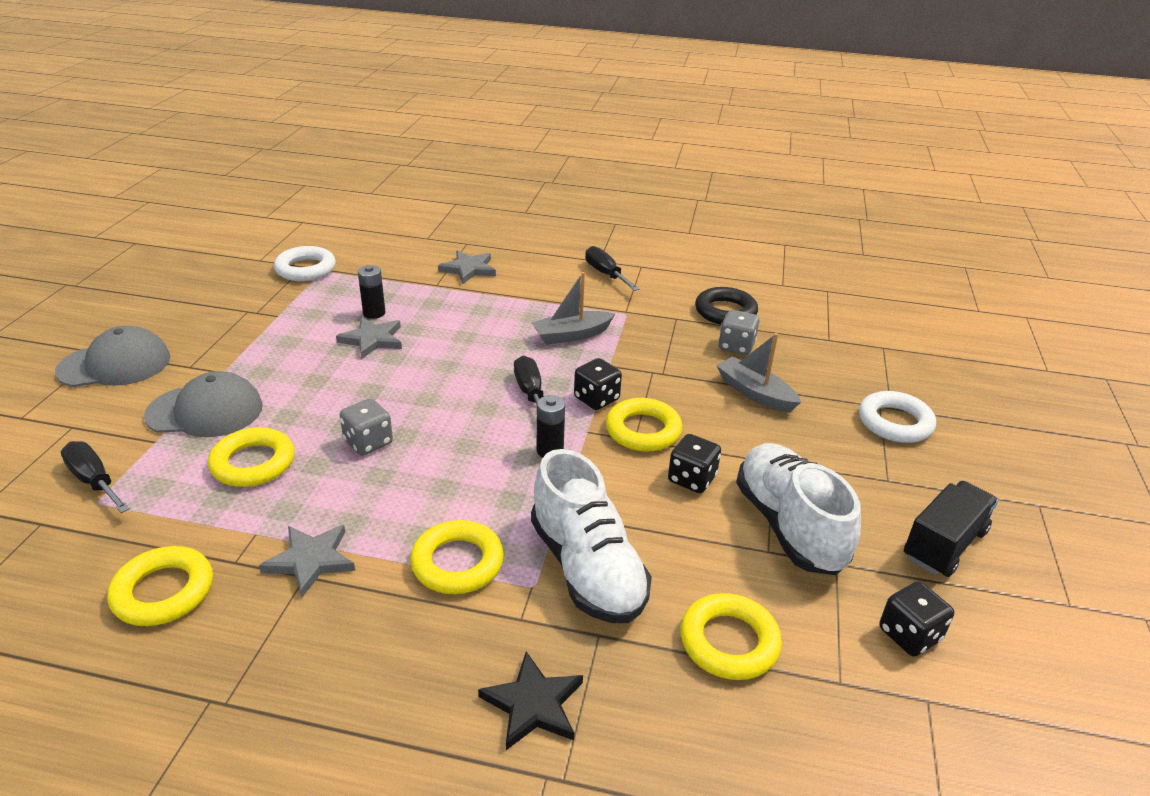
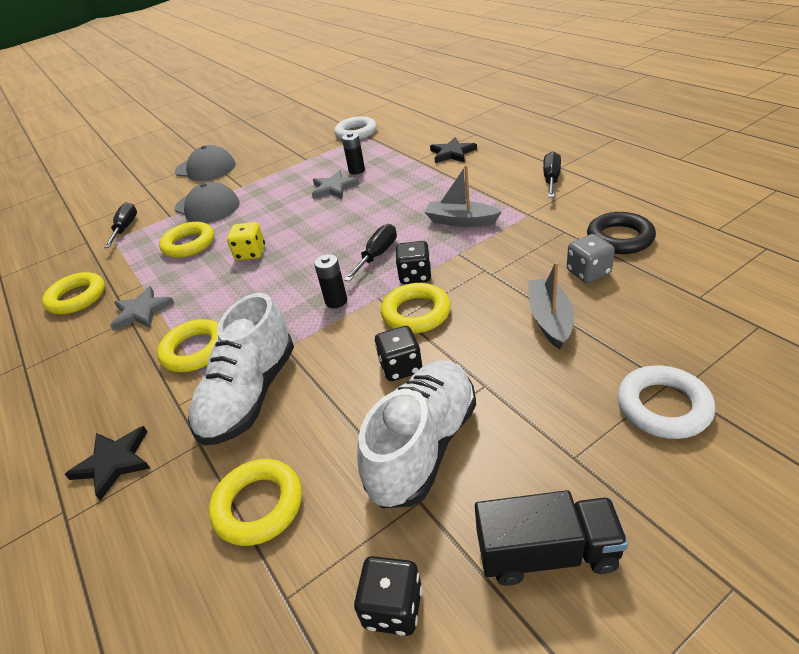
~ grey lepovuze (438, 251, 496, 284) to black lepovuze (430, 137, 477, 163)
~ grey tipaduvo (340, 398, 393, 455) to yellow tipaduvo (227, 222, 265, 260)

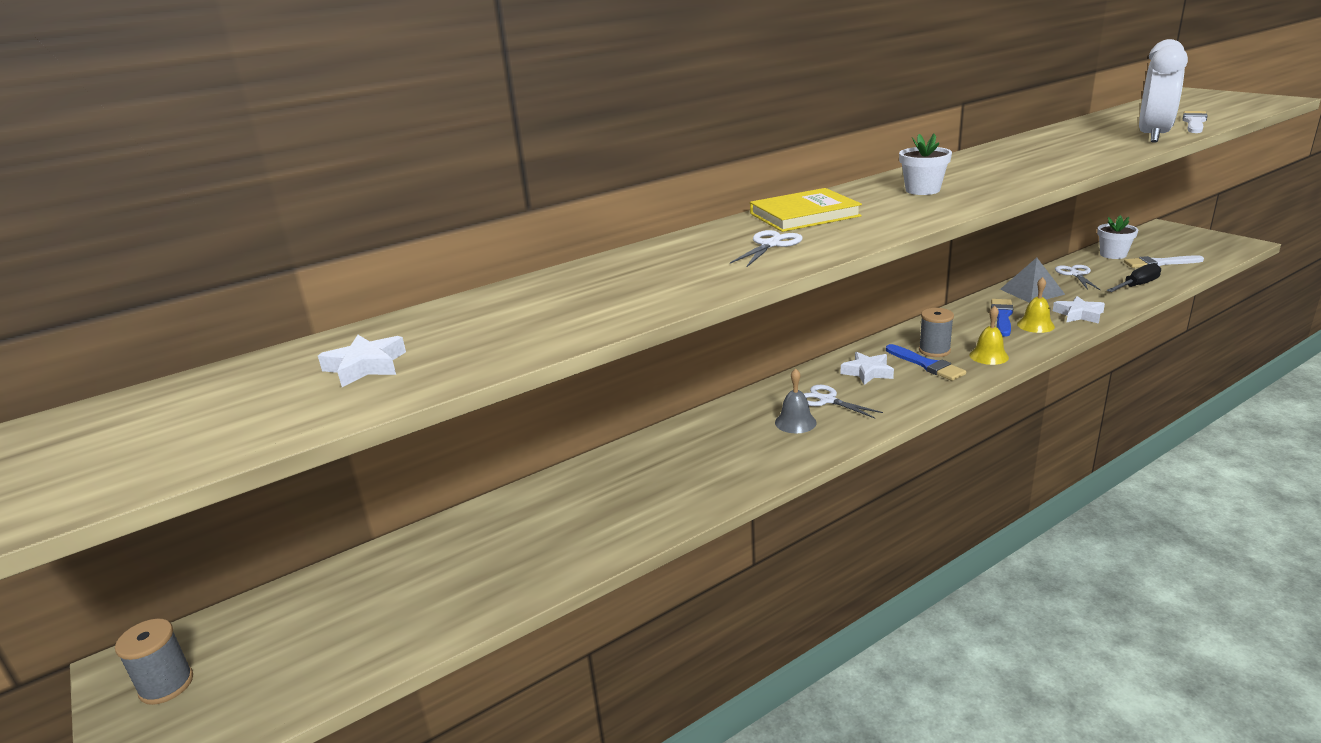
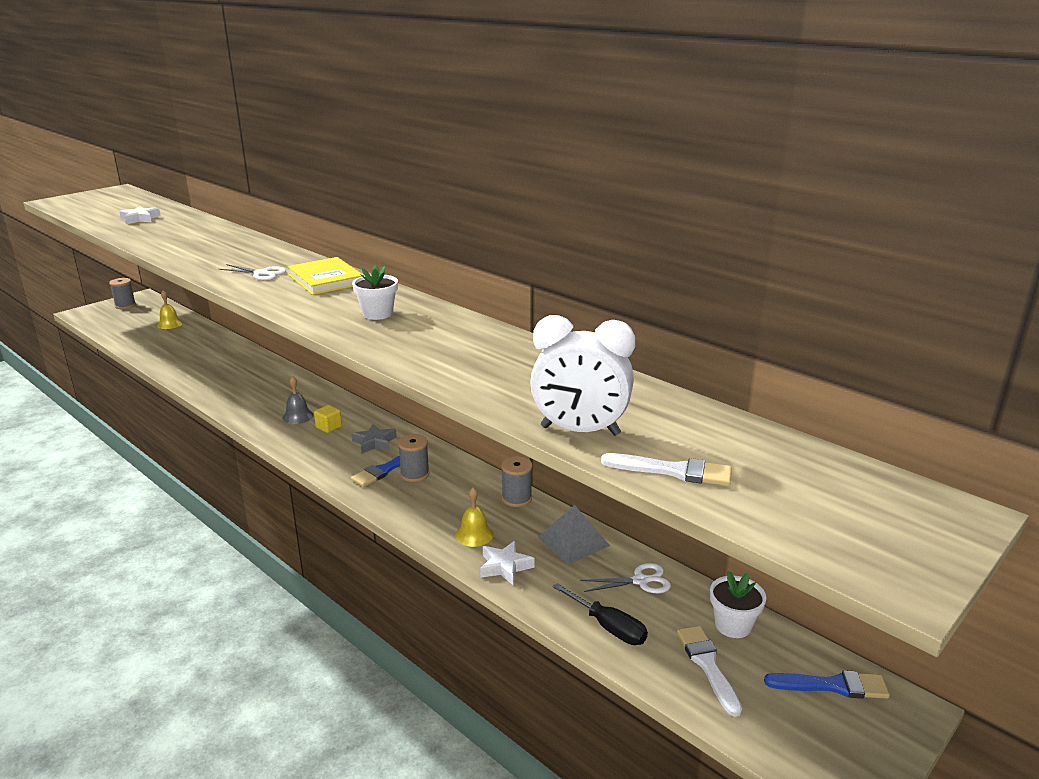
~ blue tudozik (991, 299, 1013, 337) to (764, 670, 890, 699)
~ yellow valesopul (969, 306, 1009, 365) to (157, 290, 183, 329)
~ white lepovuze (841, 352, 894, 385) to grey lepovuze (351, 424, 397, 454)
~ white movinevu (804, 385, 883, 418) to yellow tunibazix (314, 405, 342, 433)
+ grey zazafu (501, 456, 532, 507)

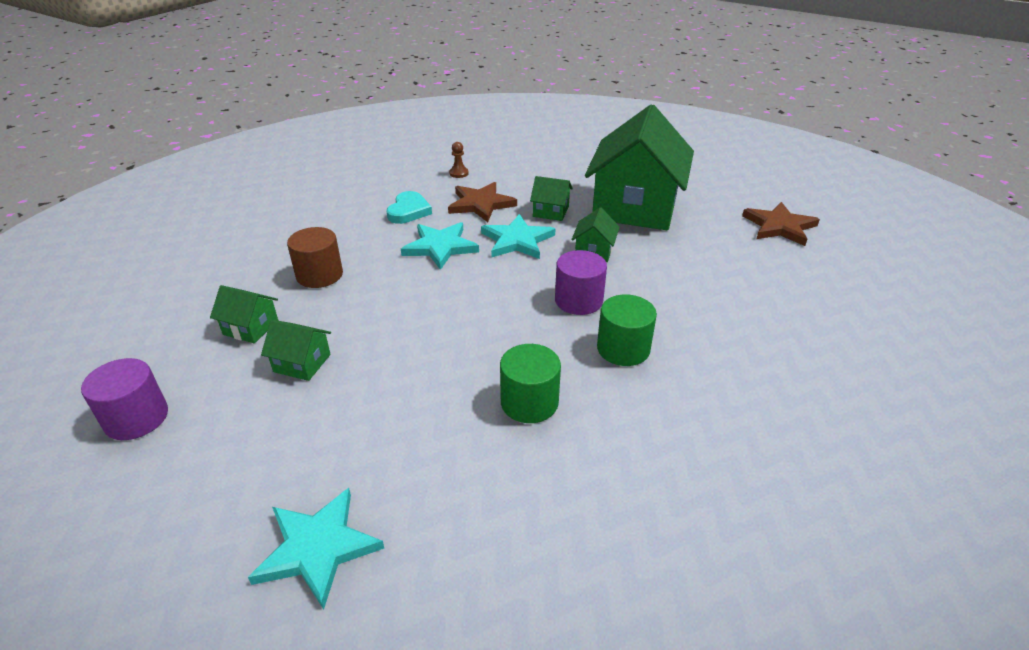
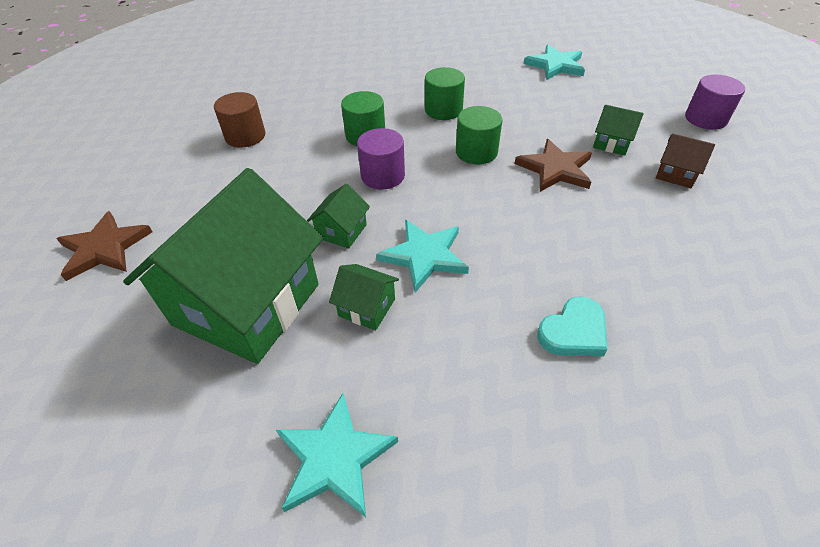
- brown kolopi (449, 142, 469, 178)
~ brown lepovuze (448, 182, 517, 222) to (515, 139, 592, 192)
~ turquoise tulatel (386, 191, 432, 224) = (537, 296, 607, 356) 150 degrees counterclockwise
~ turquoise lepovuze (401, 222, 479, 270) to (276, 393, 398, 517)
~ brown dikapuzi (287, 227, 343, 288) to (214, 92, 265, 148)
~ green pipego (210, 285, 278, 343) to brown pipego (656, 134, 715, 188)
+ green dikapuzi (456, 106, 502, 164)

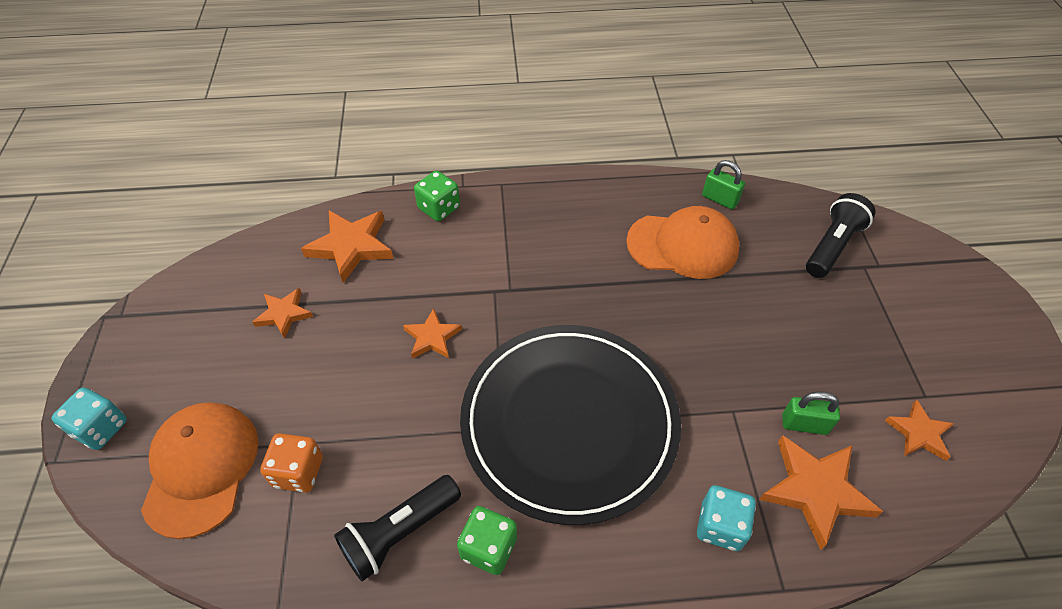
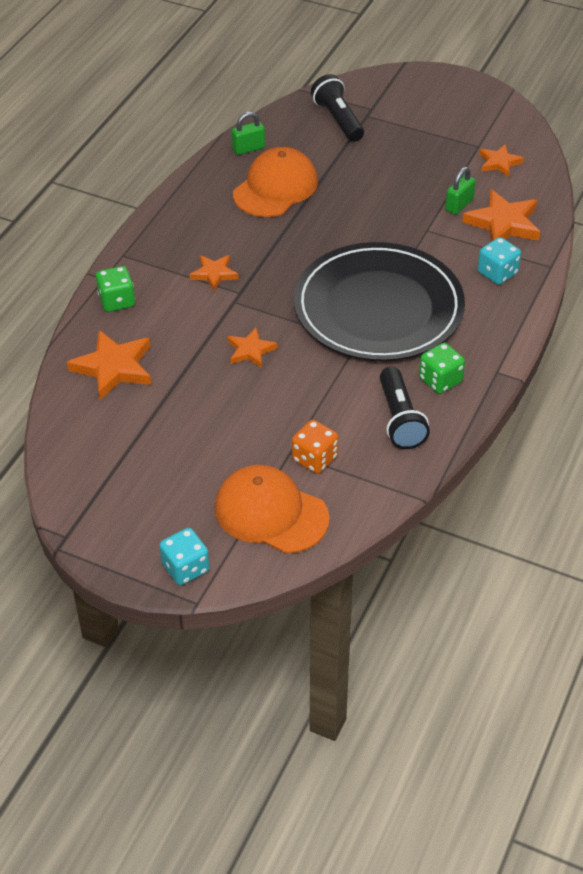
~ orange lepovuze (252, 288, 313, 339) to (189, 255, 239, 291)

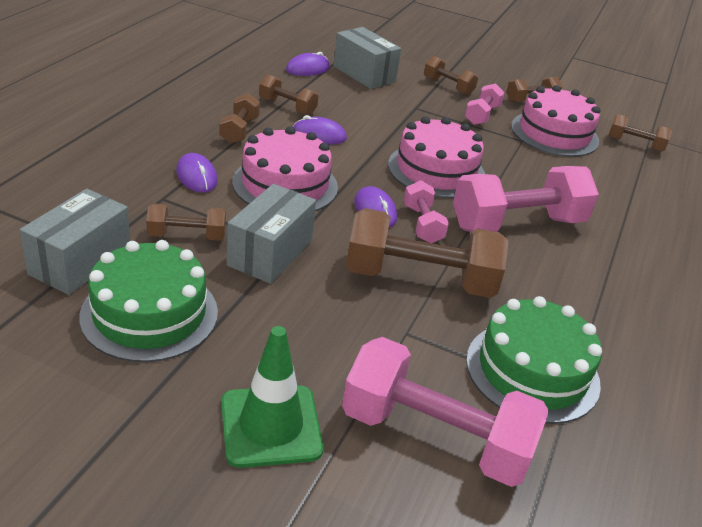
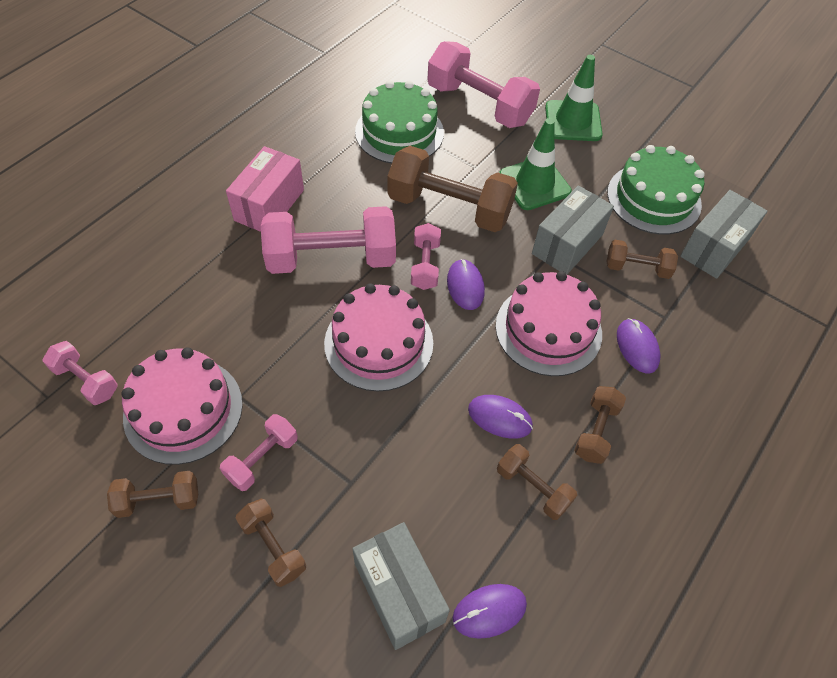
~ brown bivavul (609, 114, 672, 152) to pink bivavul (42, 341, 118, 405)
+ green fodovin (499, 118, 572, 210)
+ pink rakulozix (226, 146, 304, 232)

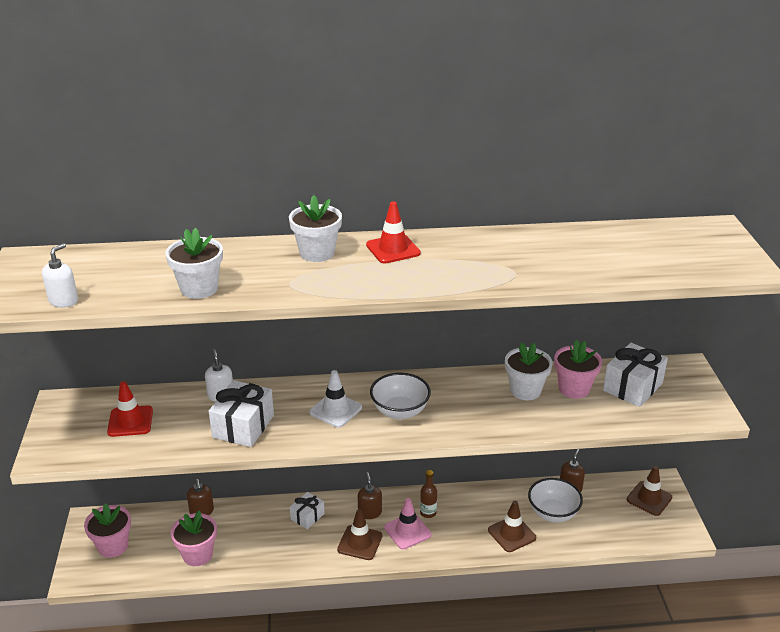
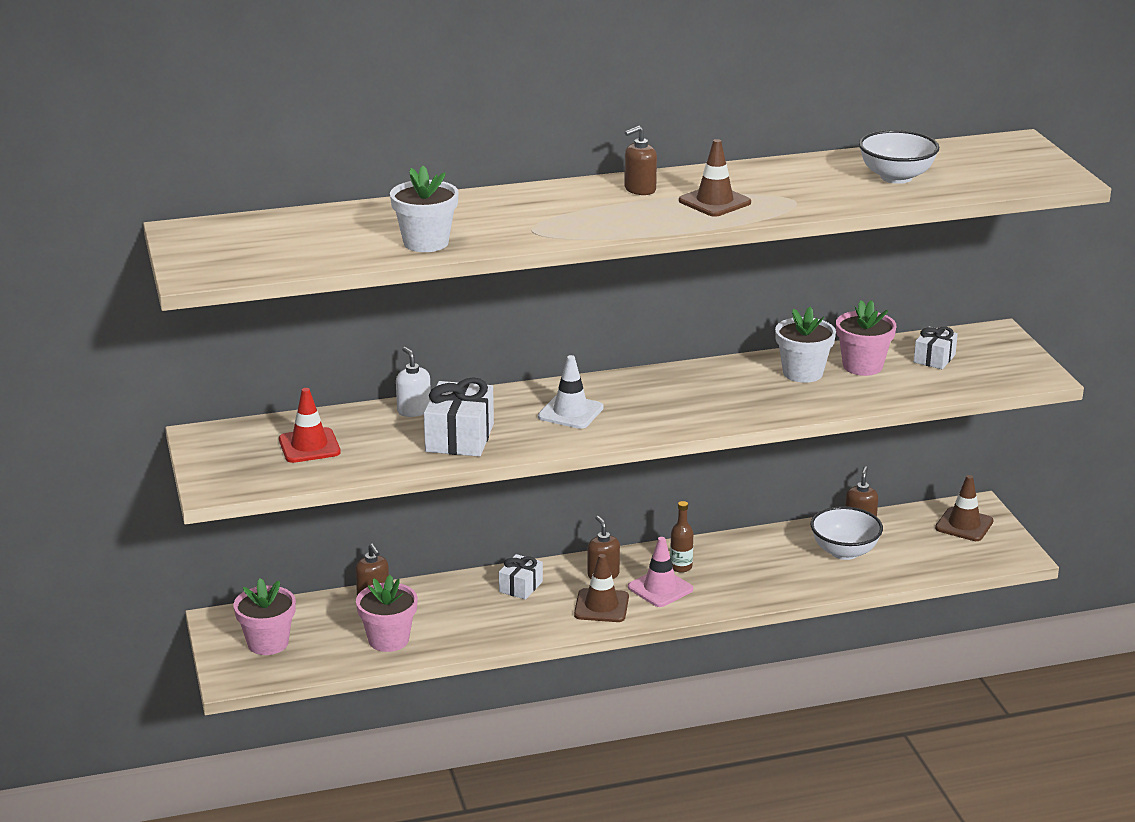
- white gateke (289, 195, 342, 262)
~ red fodovin (366, 201, 421, 264) to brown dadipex (624, 126, 657, 195)
- white dadipex (42, 243, 78, 307)
~ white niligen (603, 343, 668, 407) = (914, 327, 958, 369) x0.59
~ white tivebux (370, 373, 431, 420) to (859, 130, 939, 184)
~ brown fodovin (488, 501, 536, 552) to (679, 139, 751, 217)

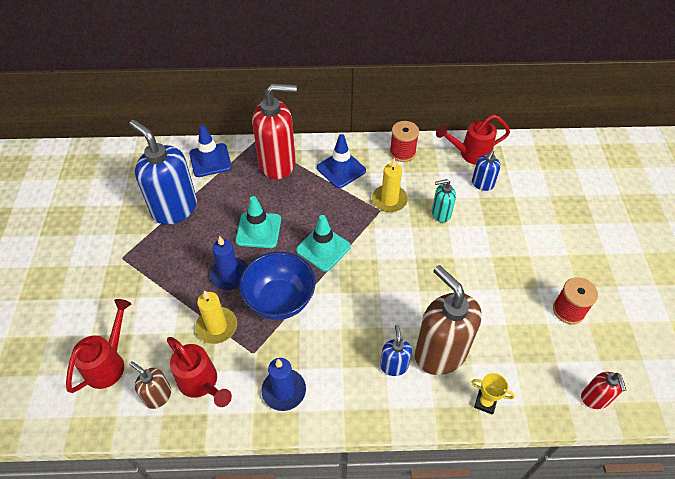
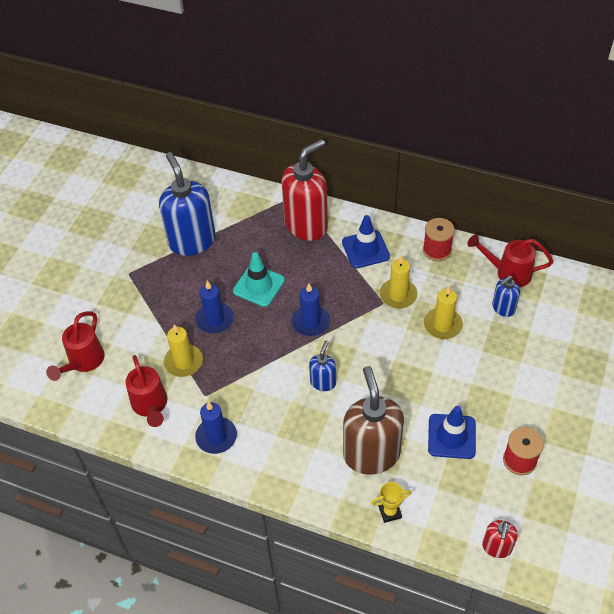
~ red dadipex (252, 84, 297, 179) = (281, 139, 328, 241) 60 degrees counterclockwise
~ blue fodovin (189, 125, 232, 177) to (428, 406, 476, 459)
~ turquoise dadipex (432, 179, 456, 223) to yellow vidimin (424, 286, 463, 339)
~ turquoise fodovin (296, 215, 351, 272) to blue vidimin (292, 283, 330, 336)
- blue tivebux (239, 252, 315, 320)
~ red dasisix (66, 299, 131, 393) = (46, 311, 105, 381) 150 degrees clockwise
~ blue dadipex (380, 325, 412, 376) to (309, 341, 336, 391)
- brown dadipex (129, 361, 171, 409)
~ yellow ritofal (472, 373, 515, 415) = (371, 482, 412, 523) 60 degrees counterclockwise

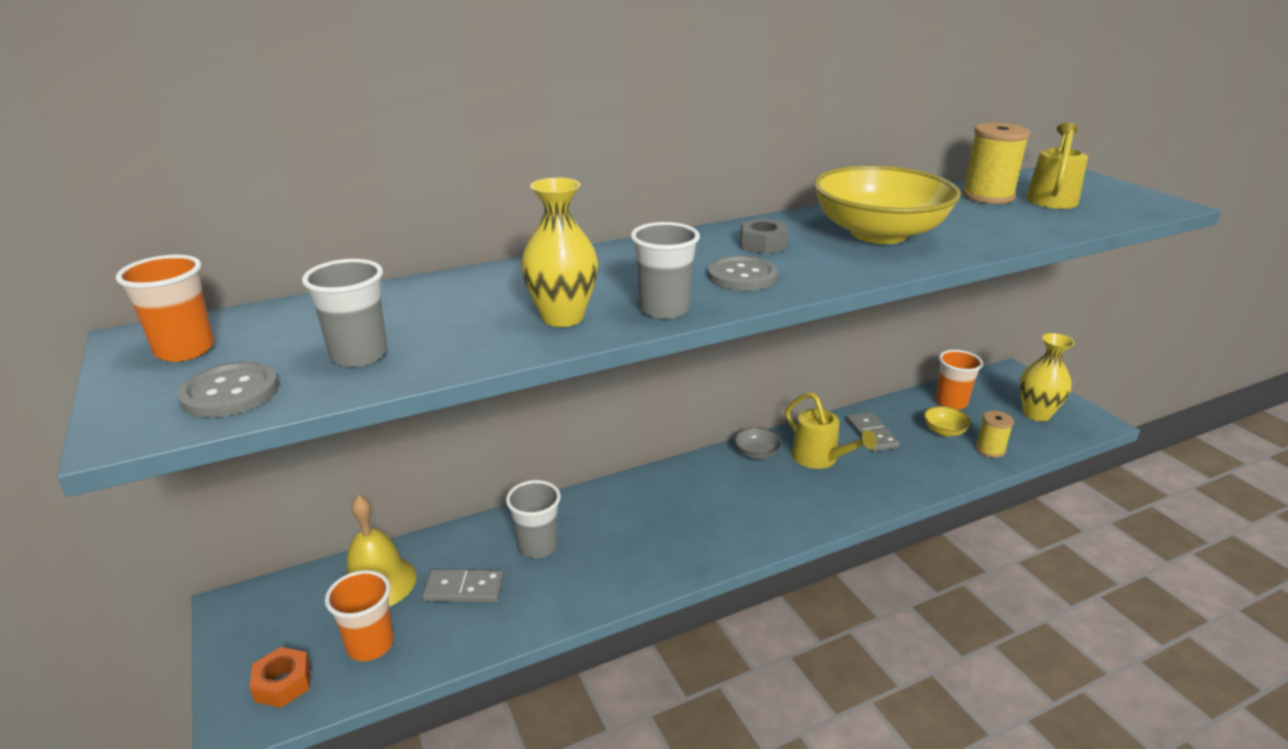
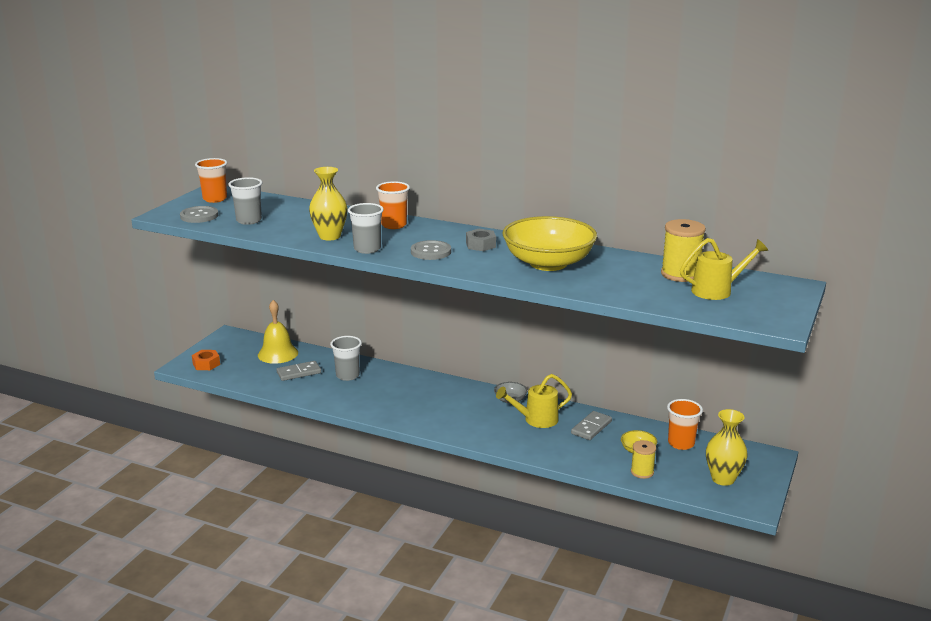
~ yellow dasisix (785, 392, 877, 469) = (496, 374, 572, 428) 60 degrees clockwise
~ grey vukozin (422, 569, 504, 603) = (276, 361, 321, 381) 75 degrees counterclockwise
~ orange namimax (325, 570, 394, 661) to (376, 181, 410, 229)

